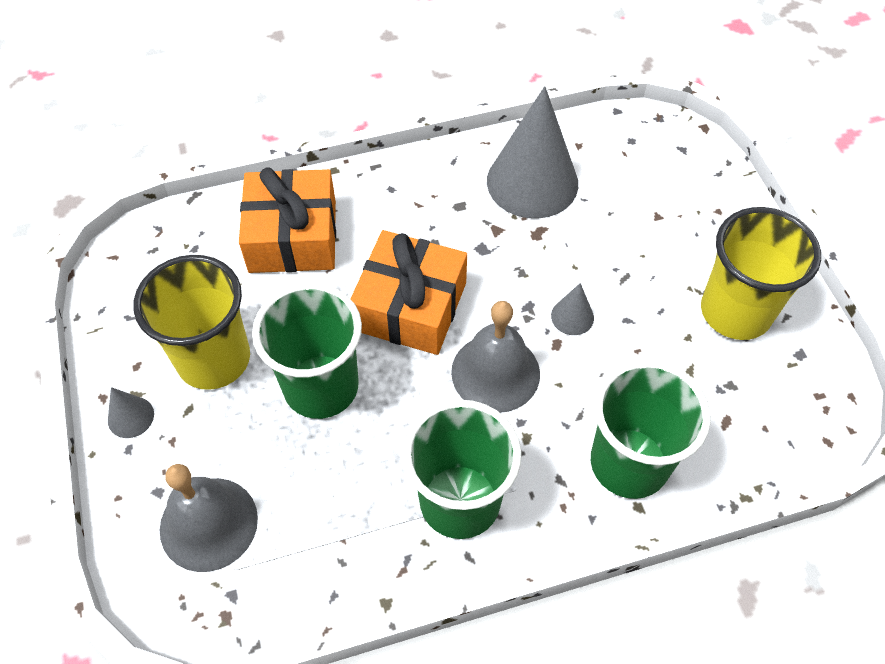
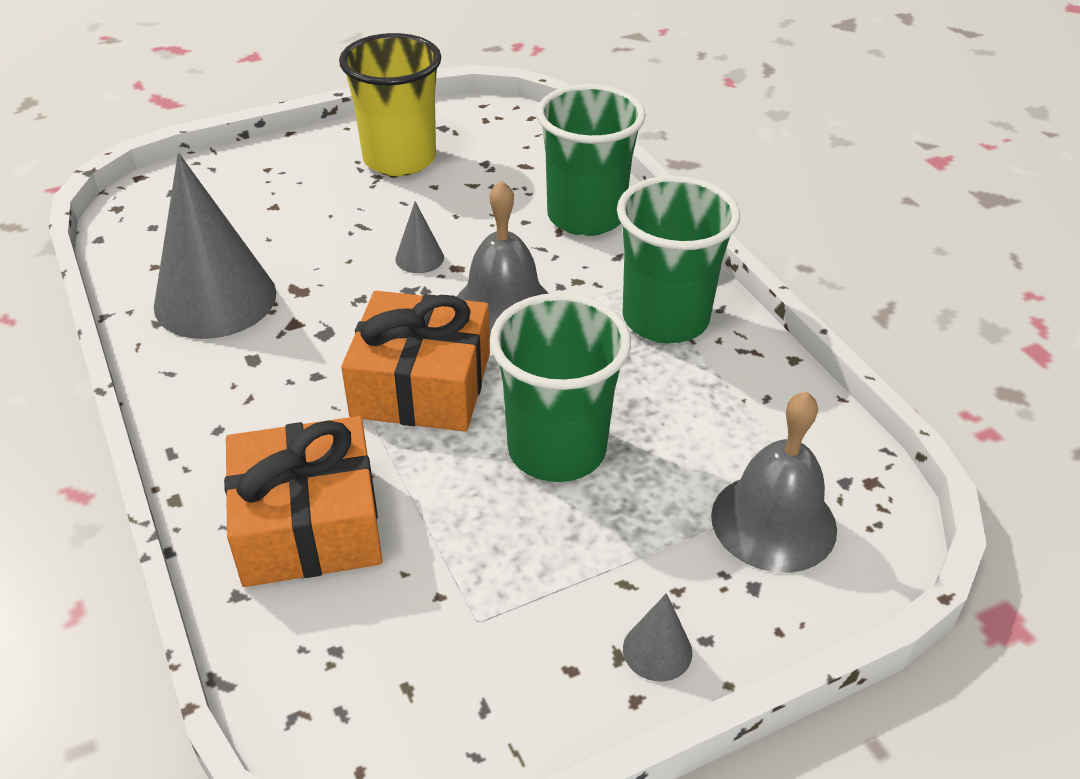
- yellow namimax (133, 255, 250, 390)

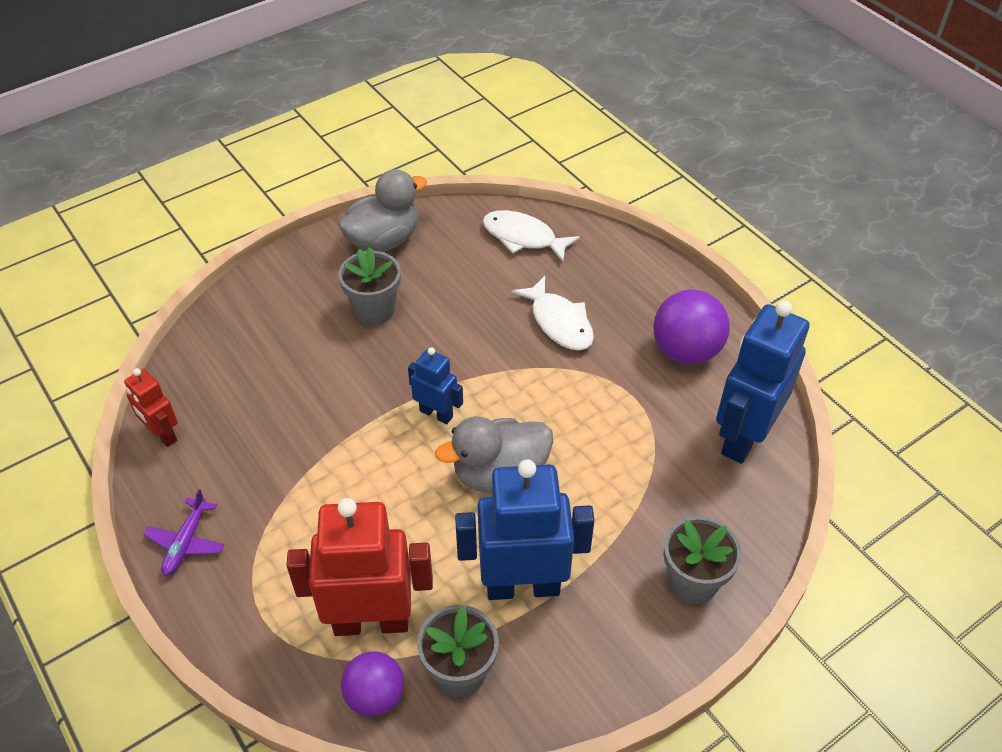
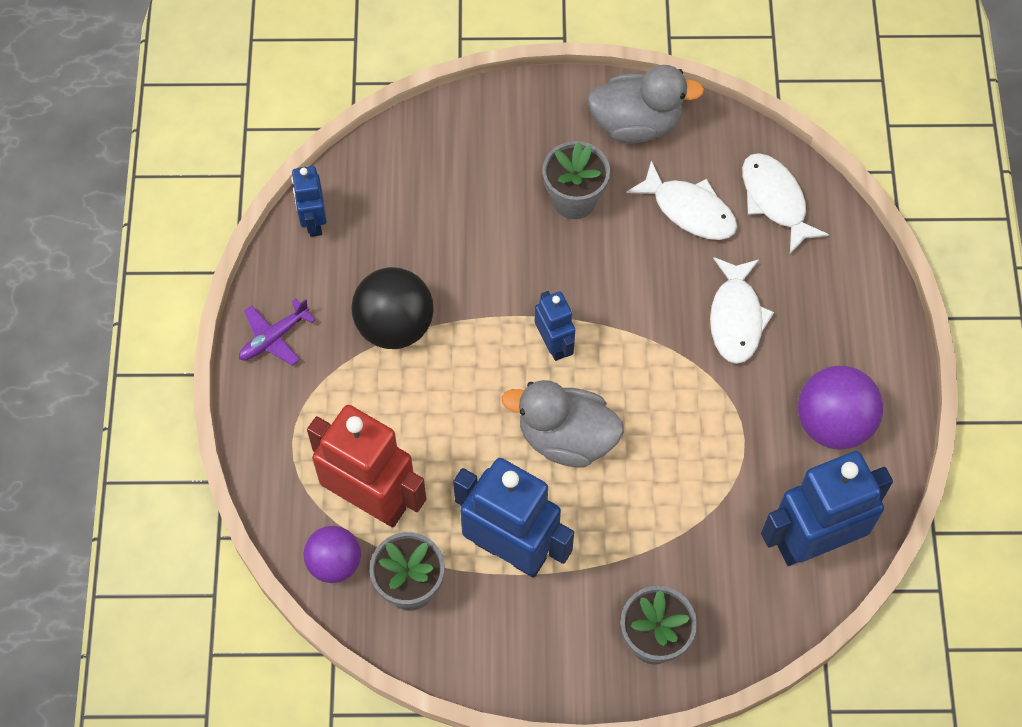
~ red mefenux (124, 368, 178, 447) to blue mefenux (291, 166, 327, 237)
+ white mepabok (626, 160, 737, 240)
+ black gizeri (351, 267, 433, 349)

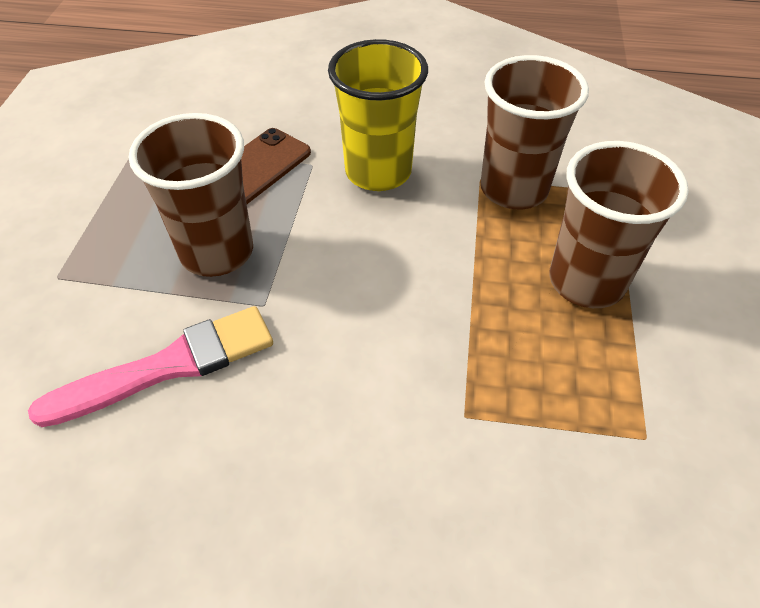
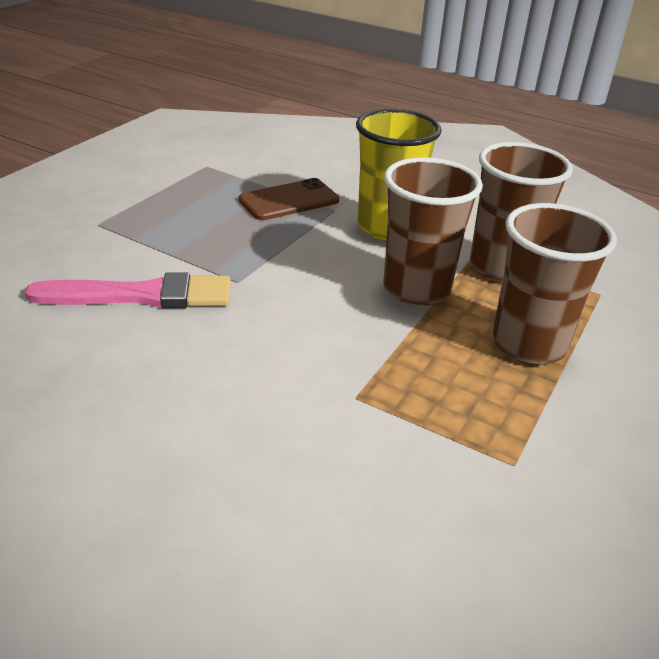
~ brown namimax (129, 113, 253, 277) to (383, 157, 483, 306)

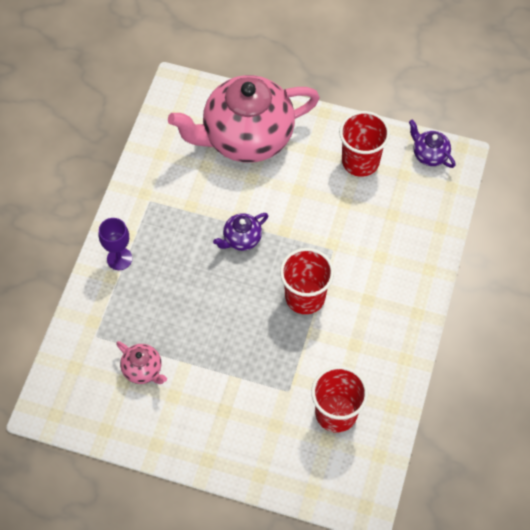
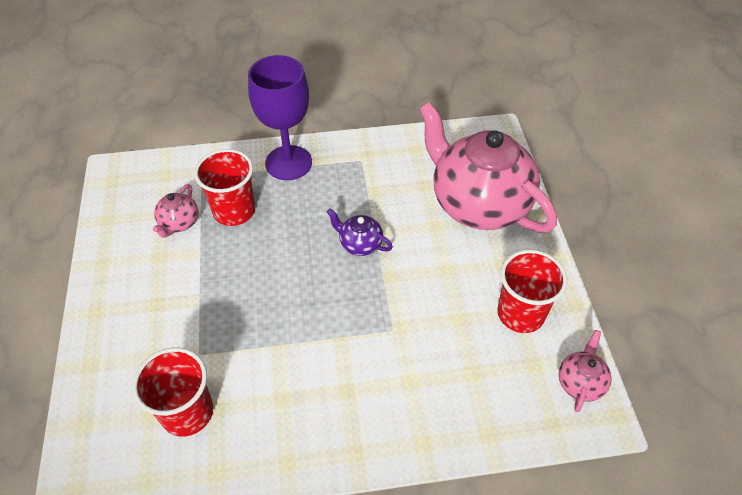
~ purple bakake (409, 120, 456, 168) to pink bakake (559, 330, 611, 412)
~ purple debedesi (99, 218, 132, 270) = (248, 55, 312, 180) x1.81
~ red namimax (280, 248, 334, 314) to (194, 149, 255, 226)

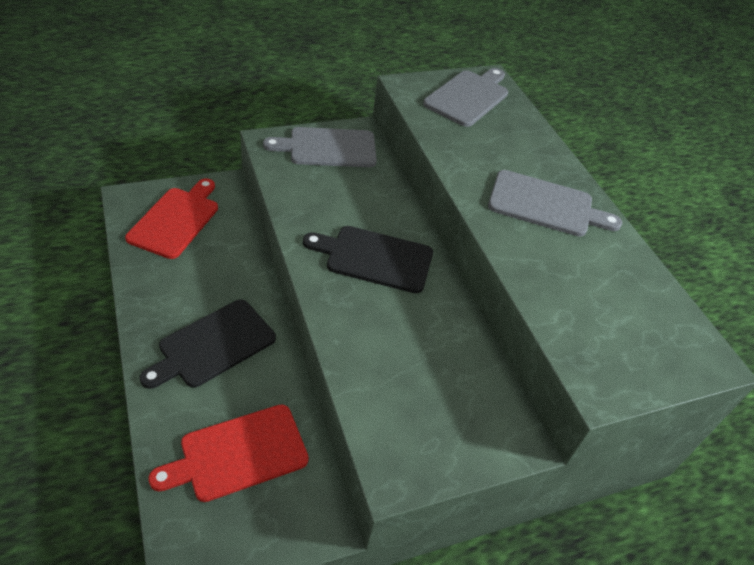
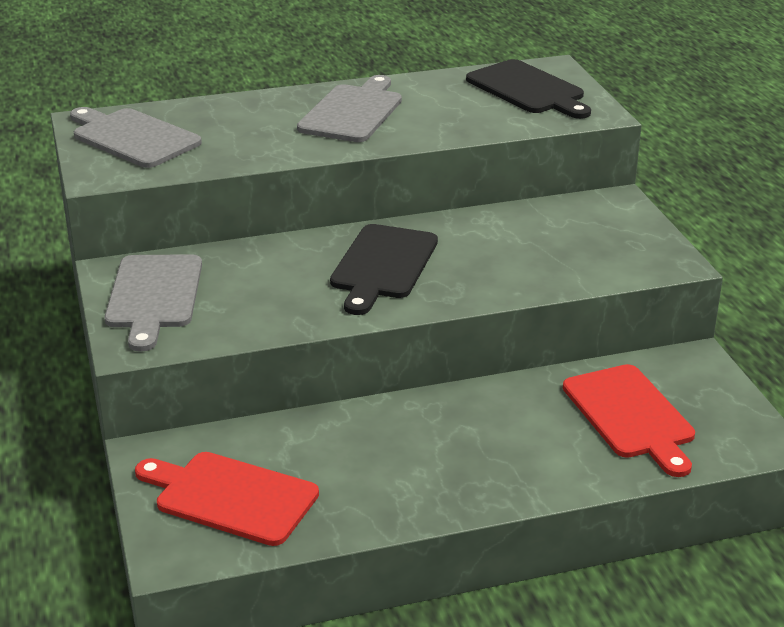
~ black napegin (139, 300, 276, 389) to (466, 59, 591, 119)

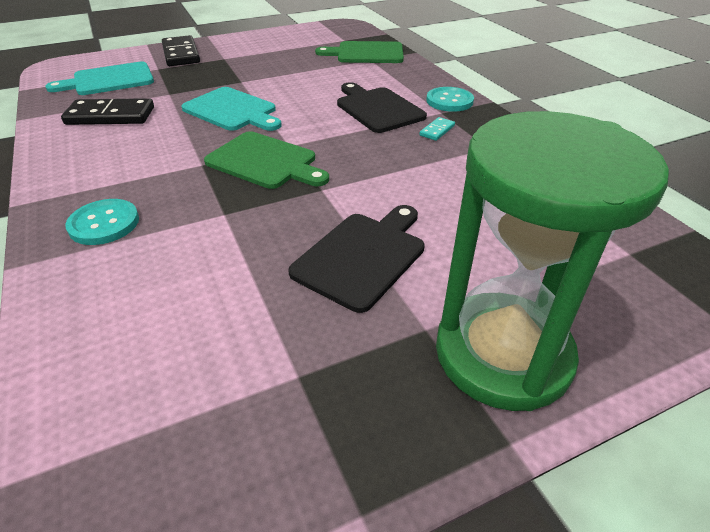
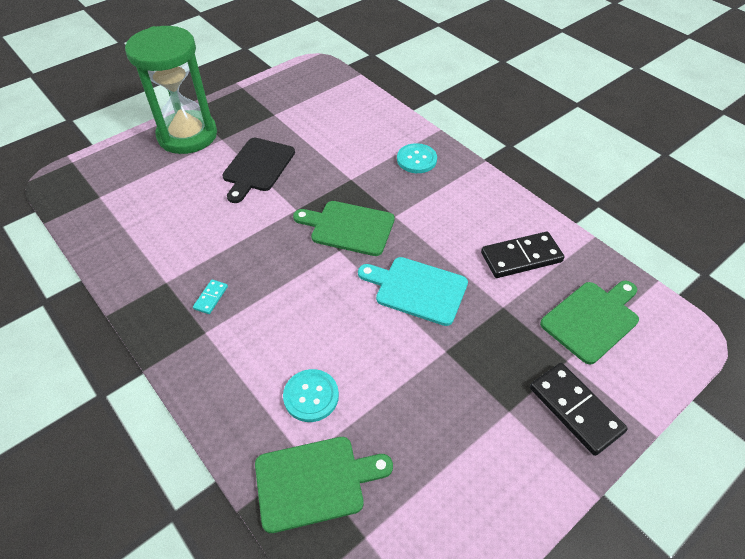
~ turquoise napegin (45, 62, 154, 95) to green napegin (540, 281, 639, 365)
- black napegin (337, 82, 427, 133)
~ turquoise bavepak (426, 87, 474, 112) to (283, 369, 339, 422)

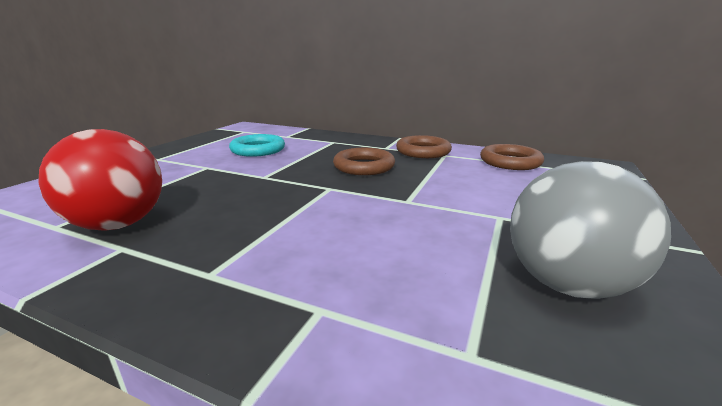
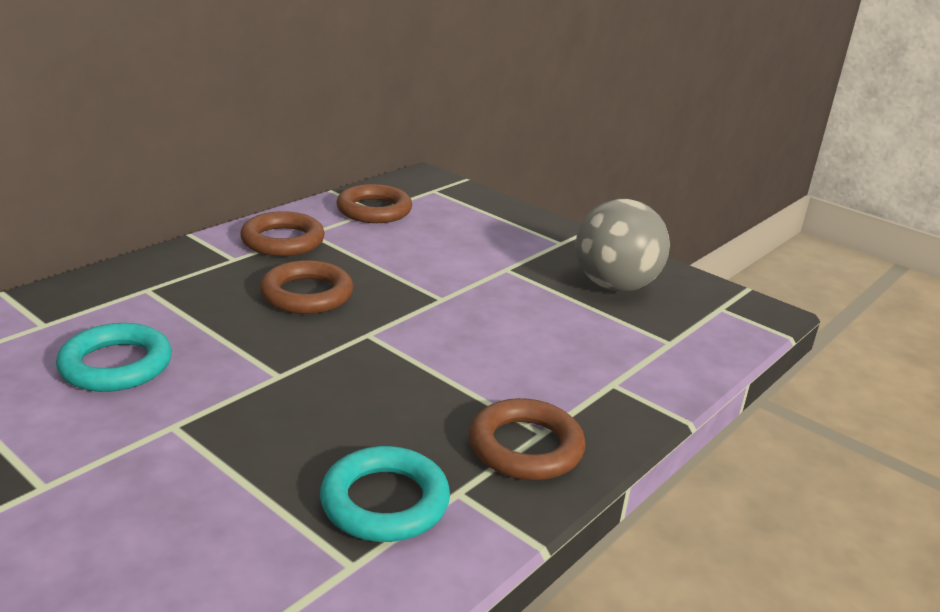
~ red gizeri (39, 129, 162, 231) to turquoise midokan (320, 446, 450, 542)
+ brown midokan (469, 398, 586, 480)

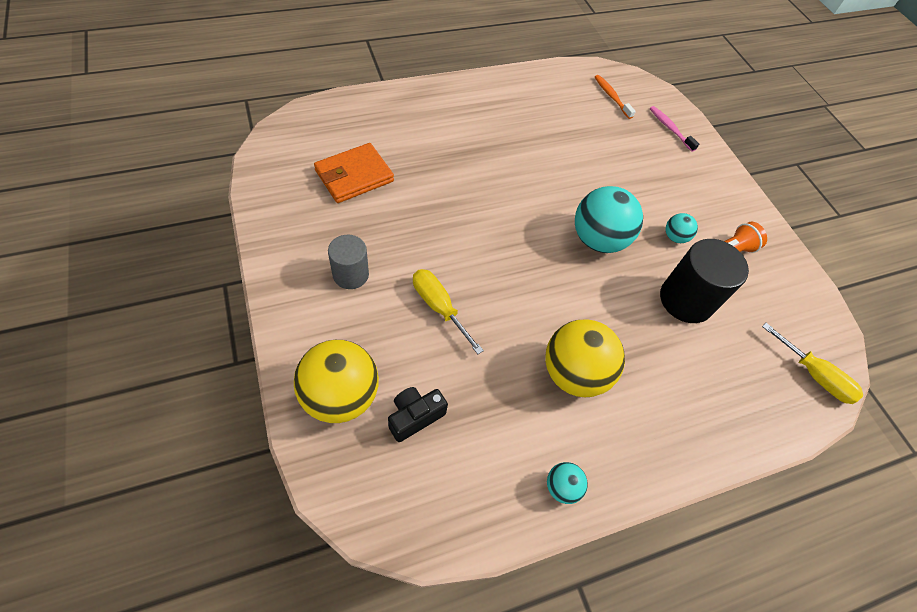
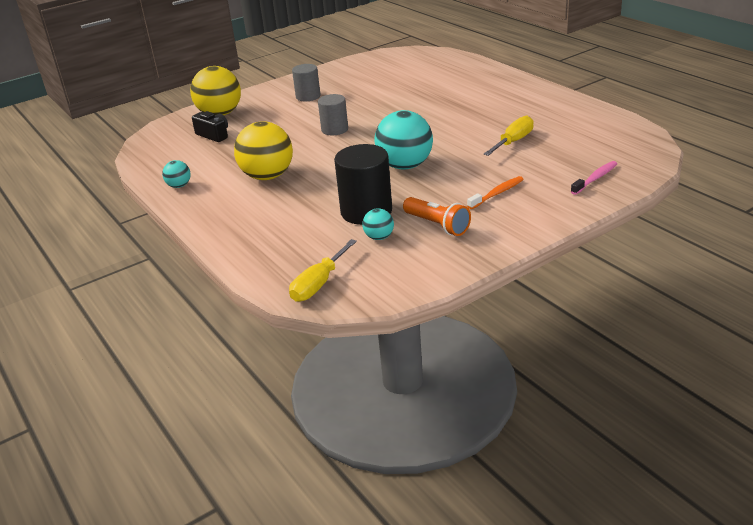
~ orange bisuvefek (595, 75, 636, 119) to (467, 176, 524, 209)
- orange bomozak (314, 143, 394, 203)
~ turquoise gizeri (666, 213, 698, 243) to (362, 208, 394, 240)
~ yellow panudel (413, 269, 484, 354) to (484, 116, 534, 156)
+ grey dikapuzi (318, 94, 348, 135)

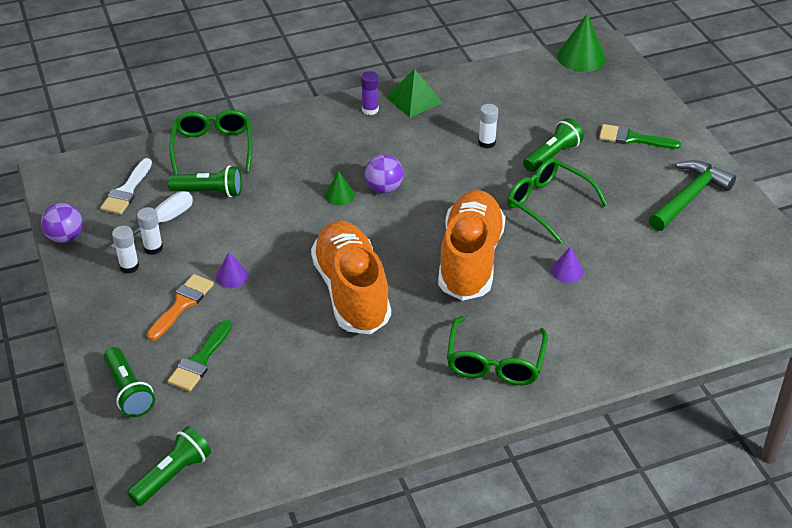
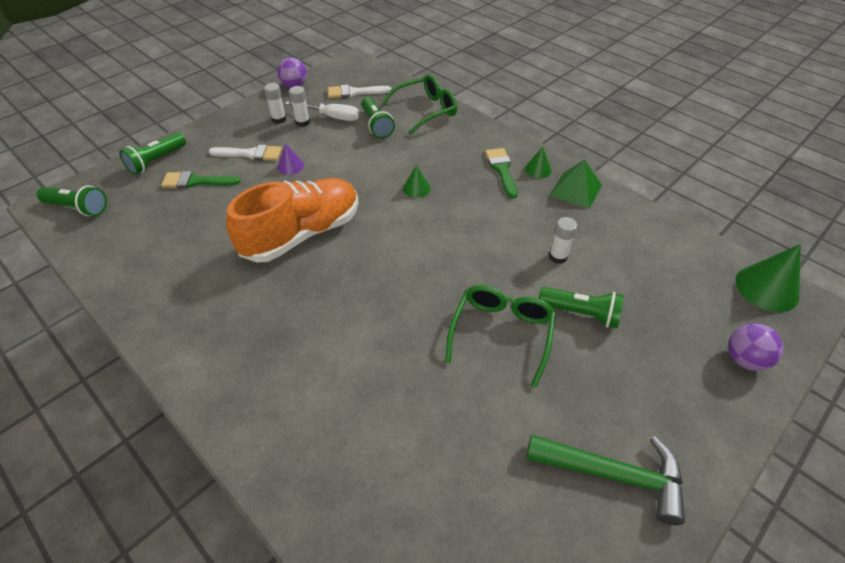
~ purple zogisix (361, 71, 379, 115) to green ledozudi (525, 147, 552, 178)
~ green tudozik (599, 124, 681, 149) to (485, 148, 518, 199)
~ purple gizeri (365, 155, 403, 193) to (728, 323, 784, 371)
- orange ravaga (438, 190, 506, 301)
- purple ledozudi (551, 246, 583, 283)
~ orange tudozik (147, 274, 214, 341) to white tudozik (209, 145, 282, 161)
- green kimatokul (447, 316, 548, 385)

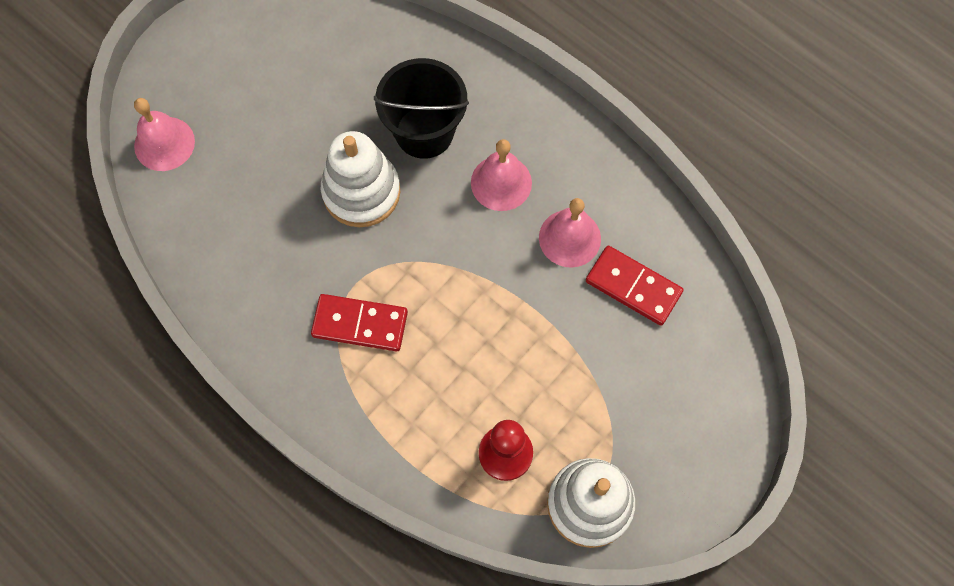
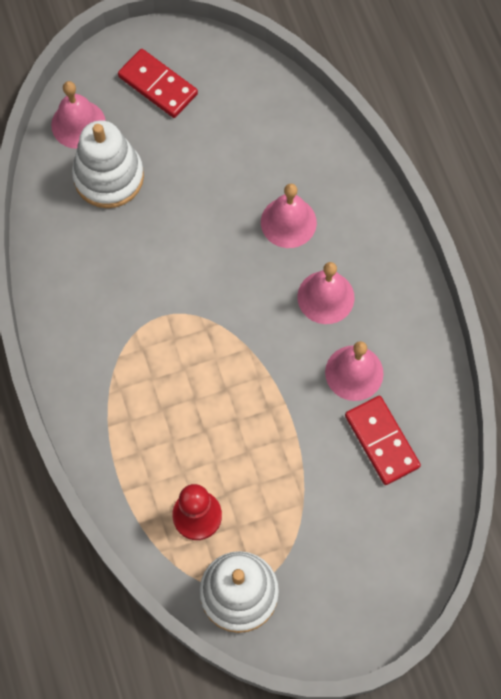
~ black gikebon (374, 58, 469, 159) to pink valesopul (261, 184, 317, 248)
~ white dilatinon (321, 131, 401, 227) to (72, 120, 144, 208)
~ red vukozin (311, 294, 408, 351) to (118, 49, 198, 118)

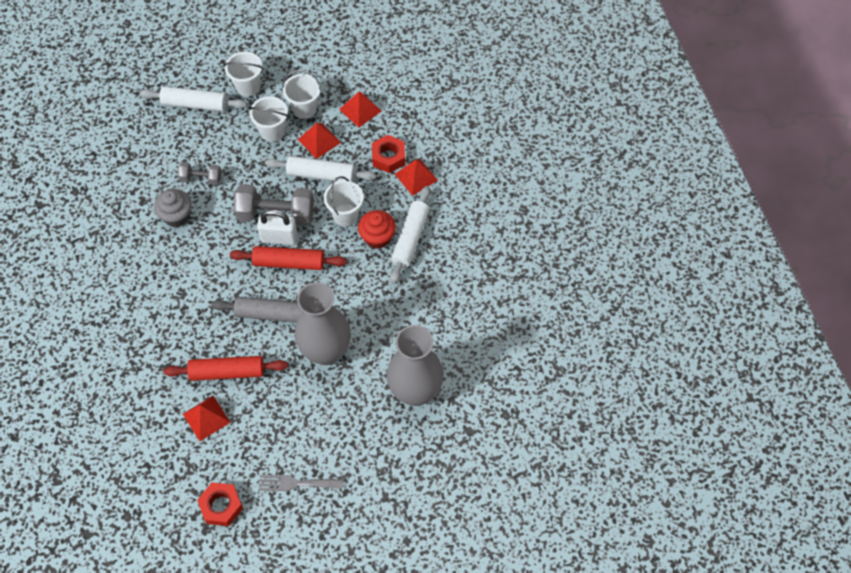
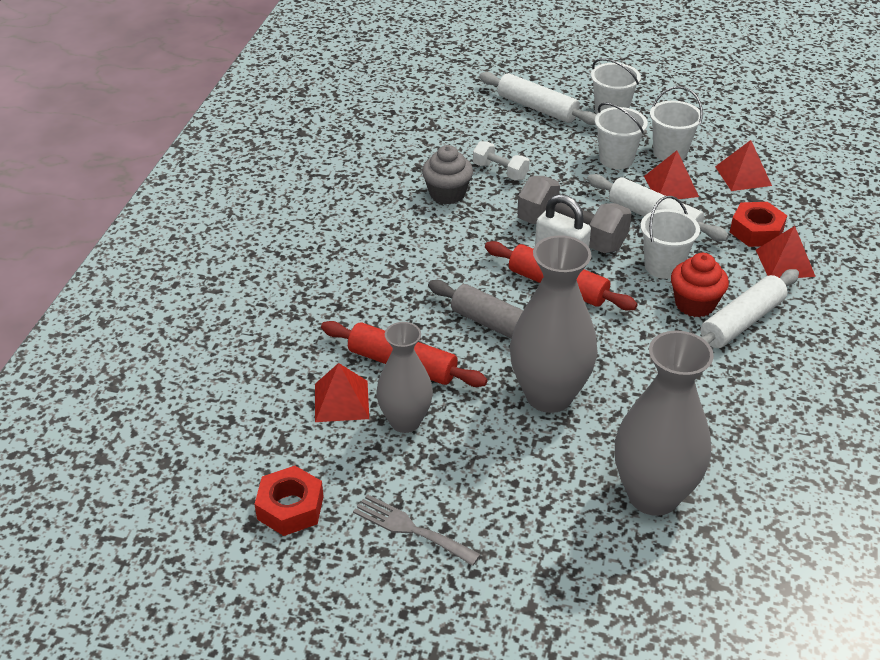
~ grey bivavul (178, 162, 222, 185) to white bivavul (473, 141, 530, 180)
+ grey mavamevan (376, 322, 433, 433)

